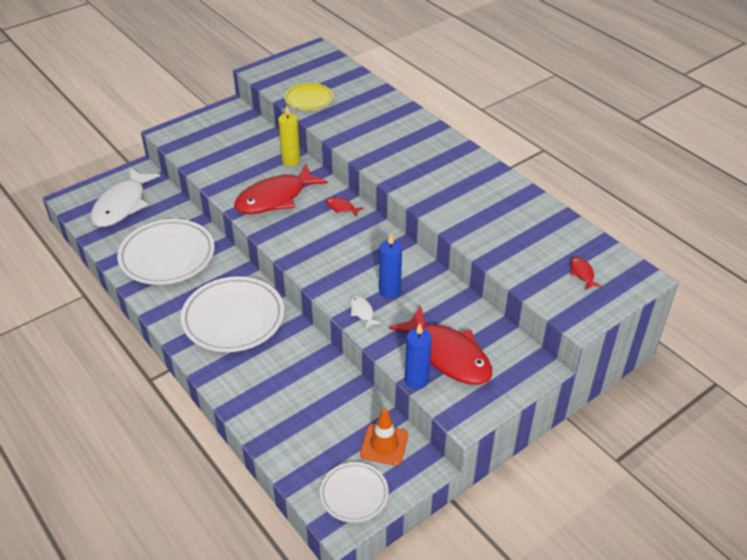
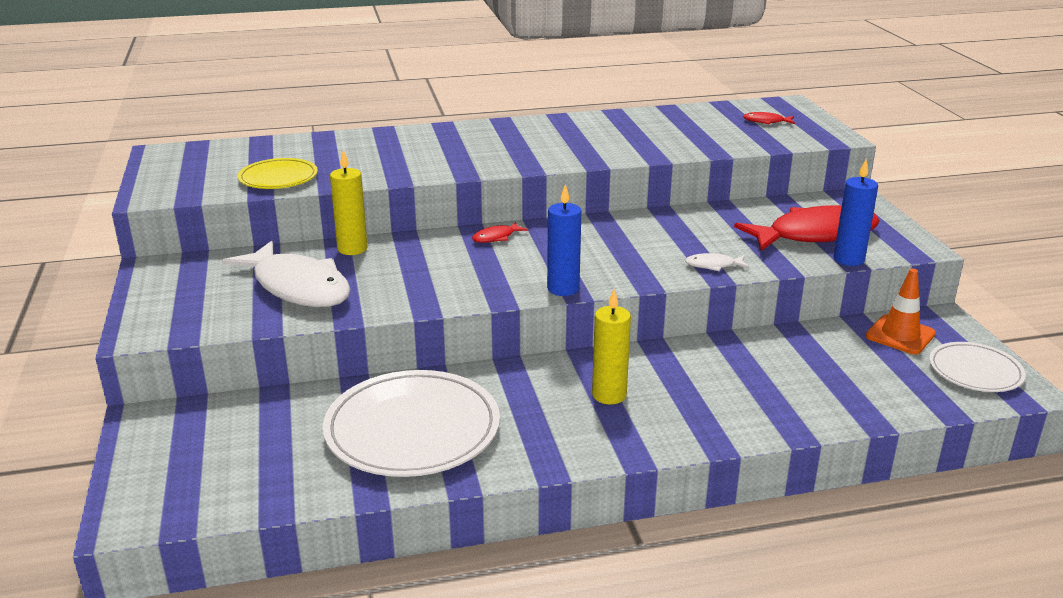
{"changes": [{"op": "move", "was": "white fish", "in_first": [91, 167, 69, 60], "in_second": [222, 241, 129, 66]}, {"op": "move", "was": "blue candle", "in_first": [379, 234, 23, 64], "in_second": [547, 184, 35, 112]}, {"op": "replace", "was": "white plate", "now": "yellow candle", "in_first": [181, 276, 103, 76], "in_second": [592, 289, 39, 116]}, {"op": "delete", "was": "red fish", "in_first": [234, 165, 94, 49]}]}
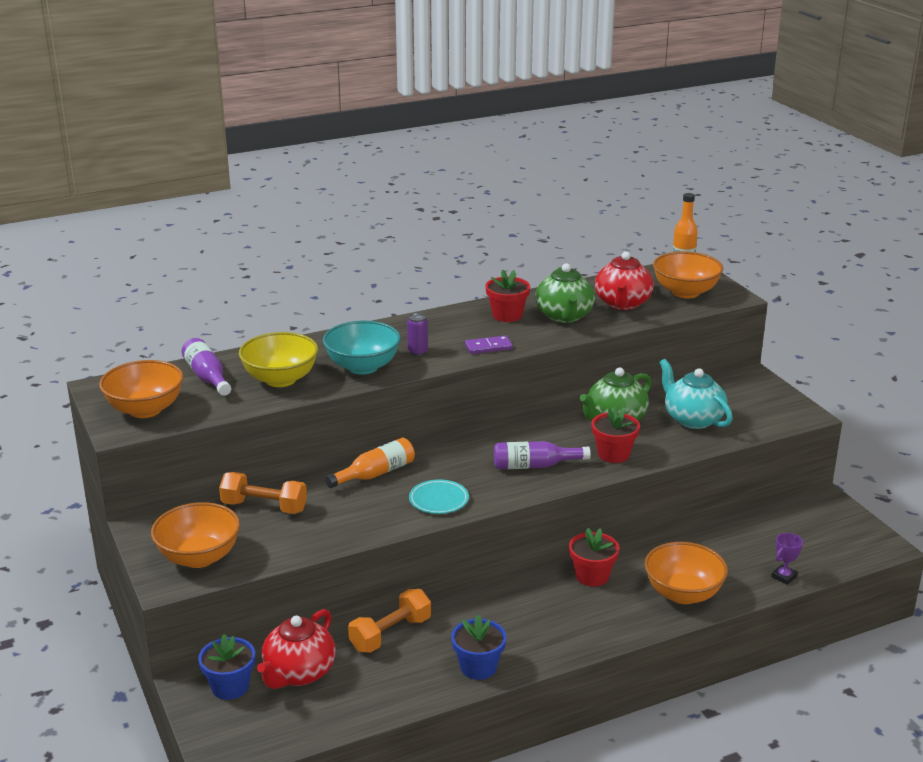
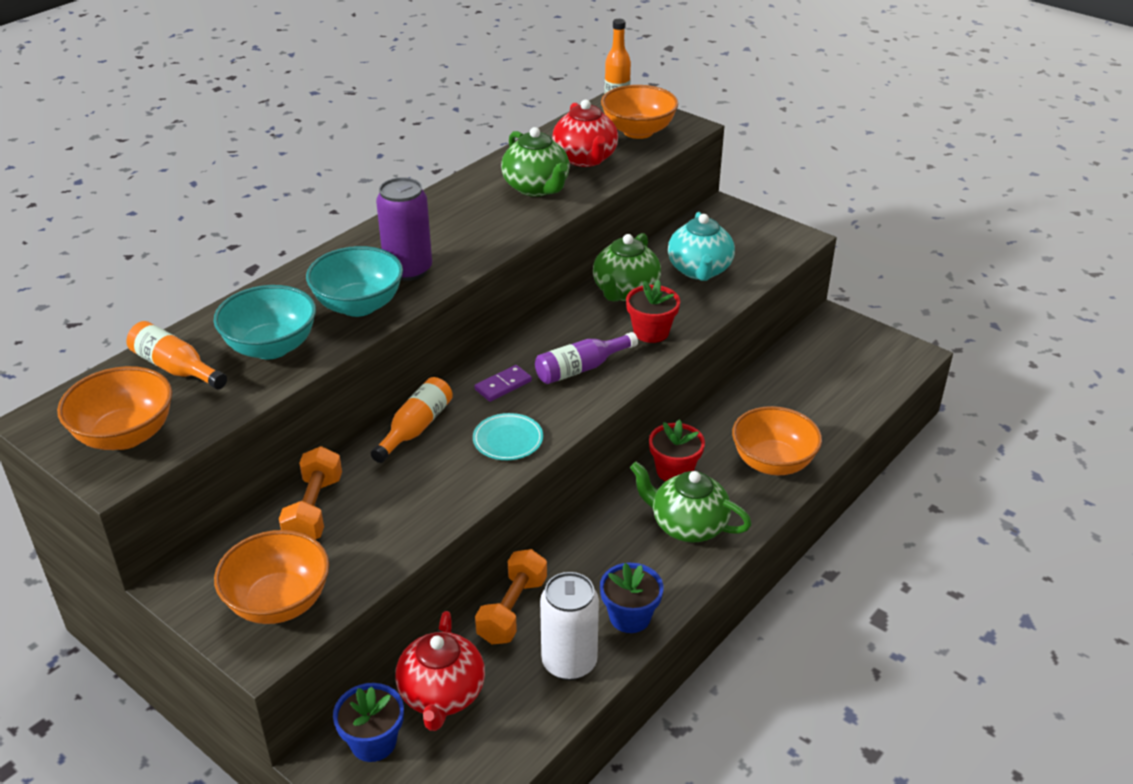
{"changes": [{"op": "recolor", "was": "purple bottle", "now": "orange bottle", "in_first": [182, 338, 49, 58], "in_second": [126, 321, 101, 68]}, {"op": "recolor", "was": "yellow bowl", "now": "turquoise bowl", "in_first": [239, 332, 79, 55], "in_second": [213, 285, 103, 74]}, {"op": "rotate", "was": "orange dumbbell", "in_first": [219, 472, 88, 42], "in_second": [279, 446, 63, 93], "clockwise": -75}, {"op": "resize", "was": "purple can", "in_first": [407, 313, 21, 43], "in_second": [376, 177, 56, 104], "ratio": 1.98}, {"op": "move", "was": "purple domino", "in_first": [465, 336, 48, 18], "in_second": [474, 365, 58, 37]}, {"op": "insert", "now": "white can", "in_second": [540, 572, 59, 108]}, {"op": "insert", "now": "green teapot", "in_second": [630, 462, 121, 81]}, {"op": "rotate", "was": "turquoise teapot", "in_first": [659, 359, 74, 70], "in_second": [668, 212, 67, 69], "clockwise": -120}, {"op": "delete", "was": "red flower pot", "in_first": [486, 269, 44, 53]}, {"op": "delete", "was": "purple trophy", "in_first": [771, 533, 32, 52]}]}
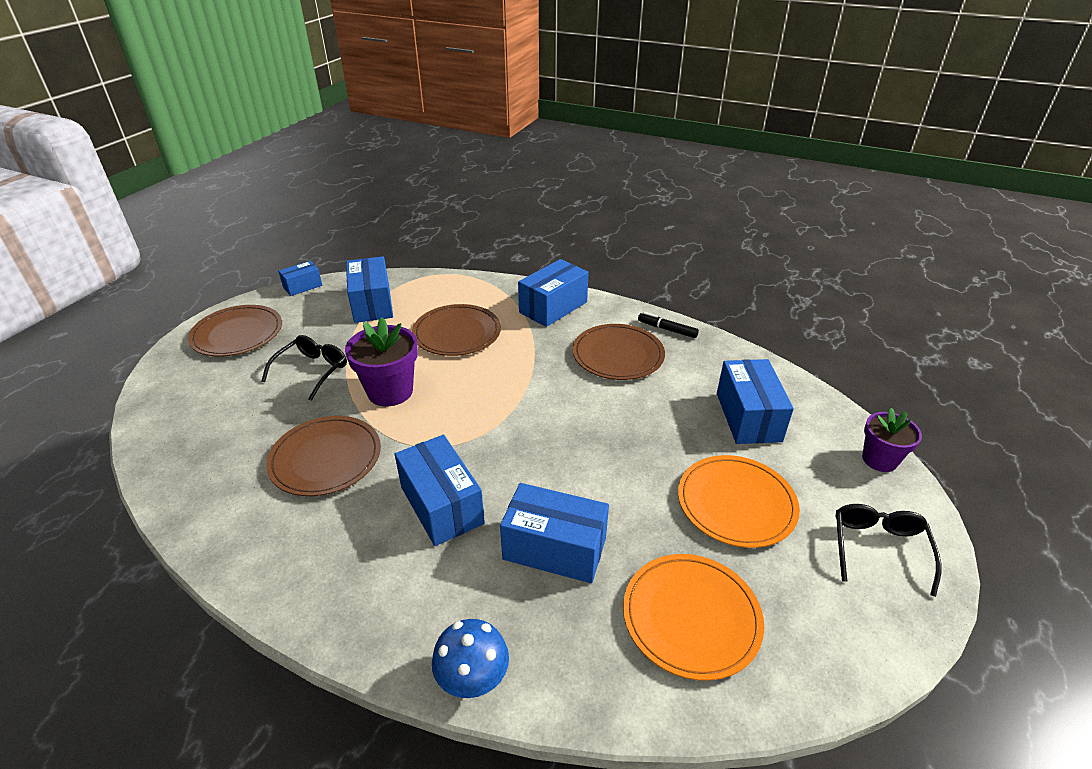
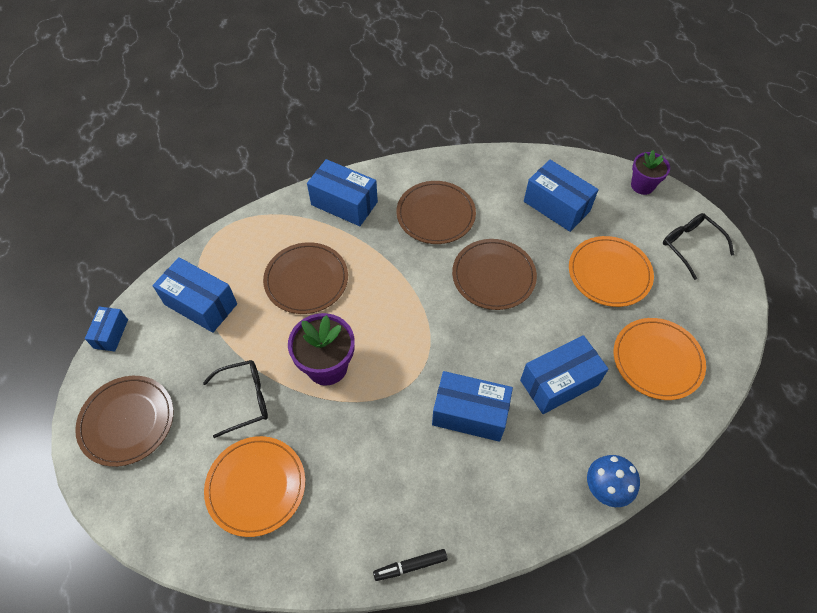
{"changes": [{"op": "rotate", "was": "black glasses", "in_first": [262, 335, 85, 66], "in_second": [203, 360, 65, 78], "clockwise": 90}, {"op": "insert", "now": "orange plate", "in_second": [204, 436, 101, 101]}, {"op": "rotate", "was": "blue box", "in_first": [518, 259, 71, 68], "in_second": [307, 159, 71, 67], "clockwise": -60}, {"op": "move", "was": "black marker", "in_first": [638, 312, 61, 26], "in_second": [373, 549, 74, 32]}, {"op": "move", "was": "brown plate", "in_first": [266, 416, 115, 80], "in_second": [452, 239, 85, 71]}]}
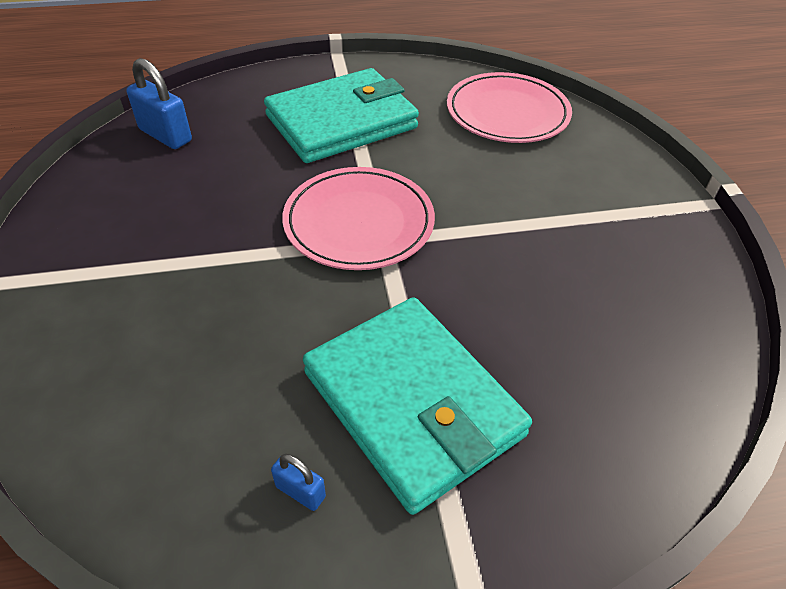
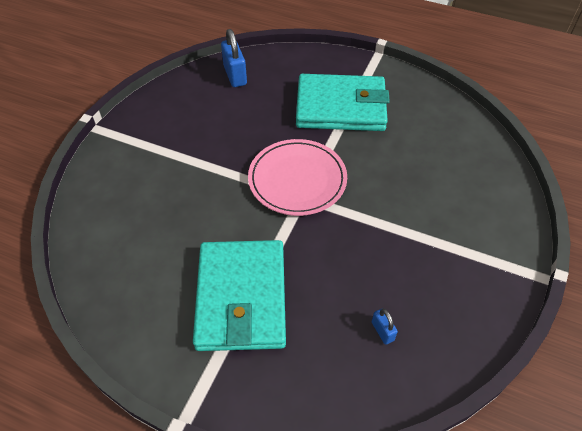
{"changes": [{"op": "move", "was": "blue padlock", "in_first": [271, 453, 55, 58], "in_second": [372, 308, 26, 37]}, {"op": "delete", "was": "pink plate", "in_first": [447, 72, 125, 71]}]}
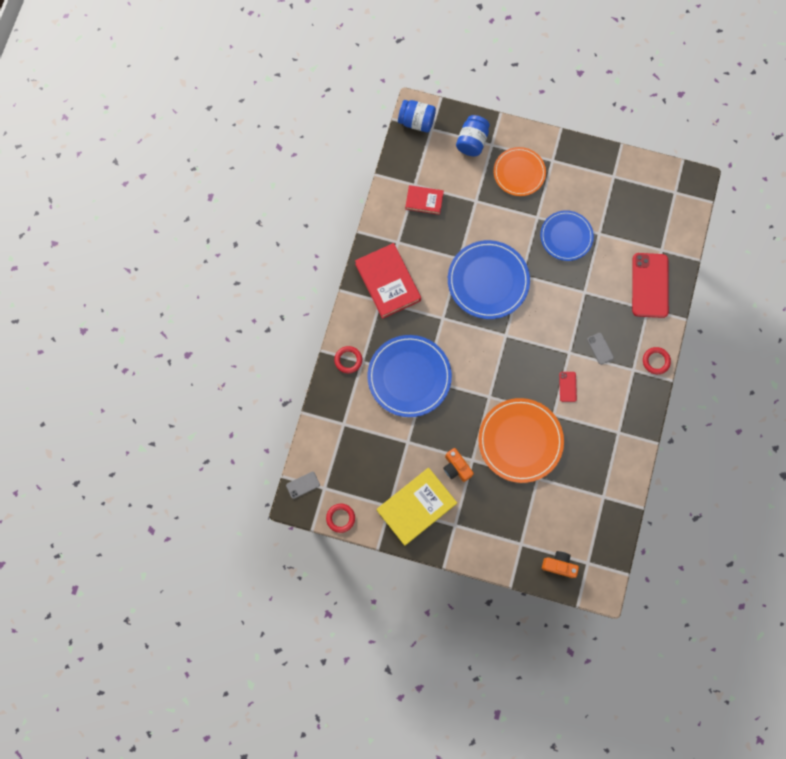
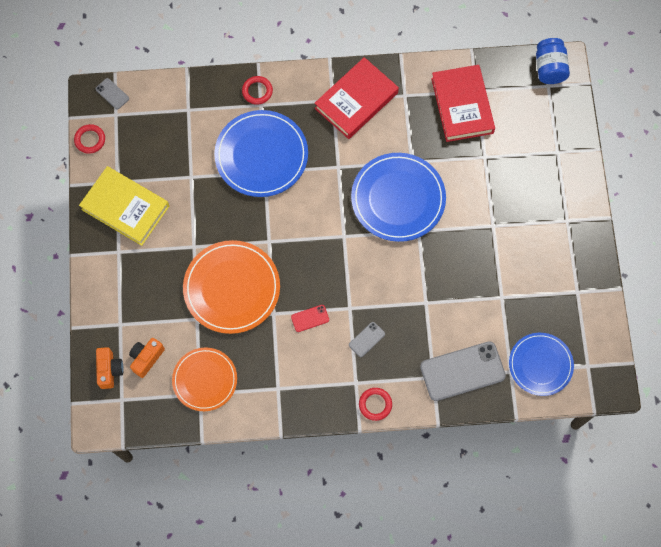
{"changes": [{"op": "move", "was": "orange camera", "in_first": [443, 448, 31, 34], "in_second": [129, 338, 36, 40]}, {"op": "move", "was": "orange plate", "in_first": [493, 147, 53, 49], "in_second": [172, 348, 65, 63]}, {"op": "recolor", "was": "red phone", "now": "grey phone", "in_first": [632, 253, 37, 65], "in_second": [420, 341, 86, 60]}, {"op": "resize", "was": "red book", "in_first": [405, 185, 39, 30], "in_second": [431, 65, 64, 77], "ratio": 1.77}, {"op": "move", "was": "blue plate", "in_first": [540, 210, 54, 51], "in_second": [509, 333, 65, 63]}, {"op": "delete", "was": "blue jar", "in_first": [456, 115, 34, 41]}]}
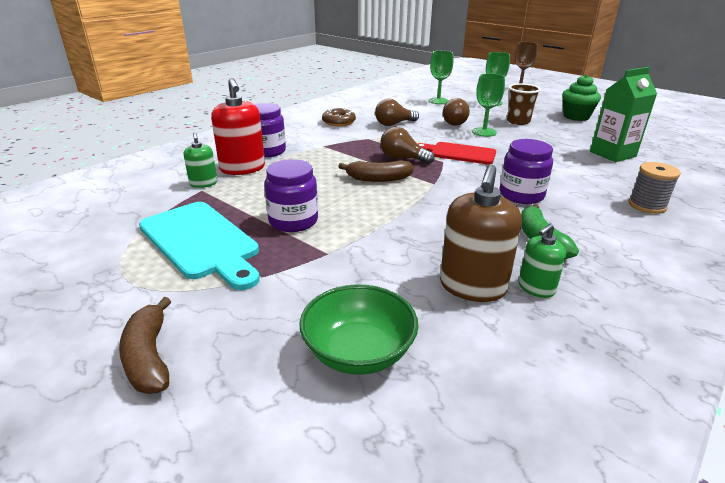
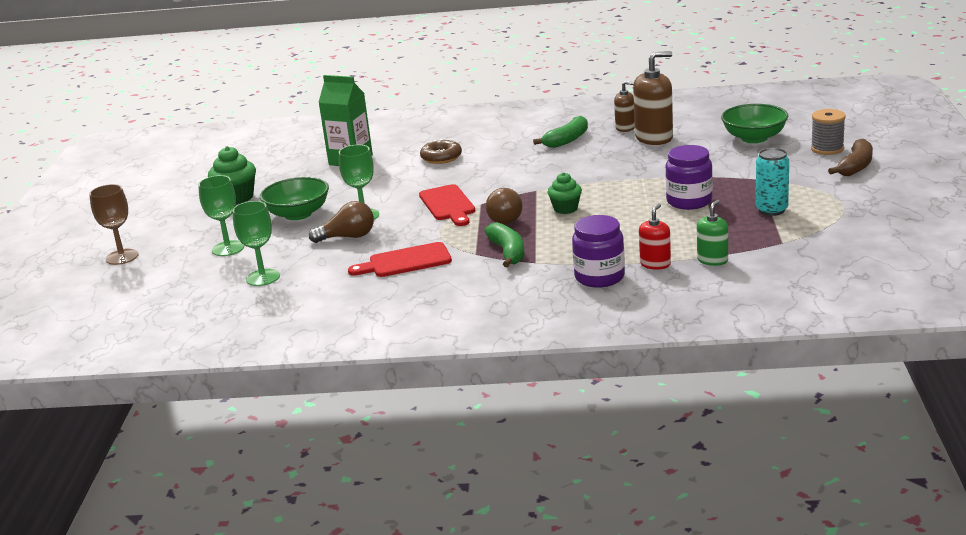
{"changes": [{"op": "replace", "was": "brown cup", "now": "green bowl", "in_first": [507, 84, 34, 41], "in_second": [260, 177, 69, 43]}, {"op": "replace", "was": "brown light bulb", "now": "red cutting board", "in_first": [375, 98, 44, 28], "in_second": [348, 242, 104, 35]}, {"op": "move", "was": "brown donut", "in_first": [322, 108, 34, 18], "in_second": [420, 139, 42, 25]}, {"op": "insert", "now": "green banana", "in_second": [484, 222, 41, 45]}, {"op": "replace", "was": "brown banana", "now": "green cupcake", "in_first": [338, 160, 76, 22], "in_second": [548, 172, 34, 42]}, {"op": "recolor", "was": "green soap dispenser", "now": "brown soap dispenser", "in_first": [519, 224, 47, 74], "in_second": [614, 81, 21, 51]}, {"op": "resize", "was": "red soap dispenser", "in_first": [211, 78, 54, 97], "in_second": [639, 204, 32, 66], "ratio": 0.57}, {"op": "replace", "was": "turquoise cutting board", "now": "turquoise can", "in_first": [139, 202, 121, 88], "in_second": [756, 148, 33, 68]}, {"op": "move", "was": "grey spool", "in_first": [629, 162, 52, 52], "in_second": [811, 109, 35, 46]}, {"op": "delete", "was": "purple jar", "in_first": [500, 139, 53, 65]}]}
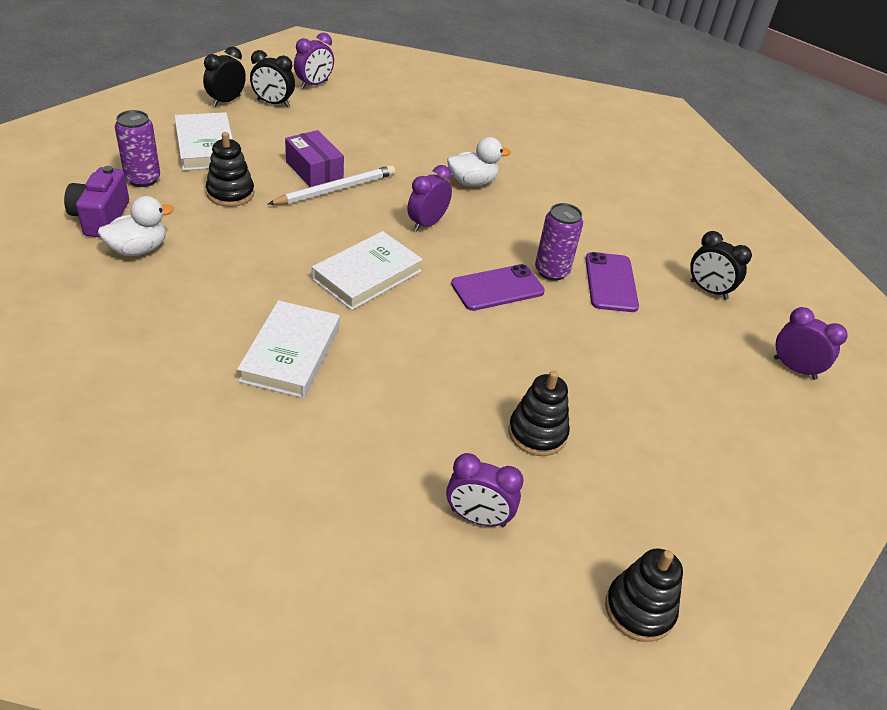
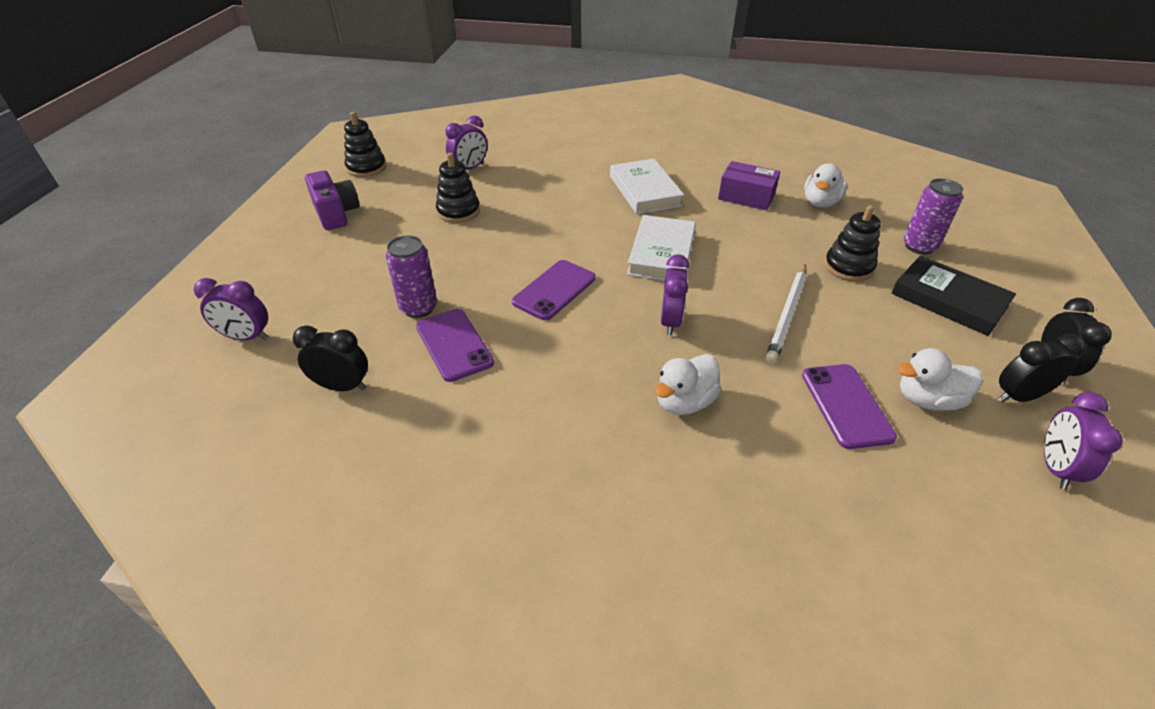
{"changes": [{"op": "move", "was": "purple camera", "in_first": [64, 166, 65, 71], "in_second": [305, 170, 54, 60]}, {"op": "move", "was": "purple can", "in_first": [535, 203, 48, 78], "in_second": [386, 235, 51, 83]}, {"op": "rotate", "was": "purple clock", "in_first": [446, 453, 78, 74], "in_second": [446, 115, 42, 55], "clockwise": 150}, {"op": "move", "was": "purple box", "in_first": [285, 130, 59, 57], "in_second": [718, 161, 62, 49]}, {"op": "insert", "now": "purple phone", "in_second": [802, 364, 95, 85]}, {"op": "recolor", "was": "white book", "now": "black book", "in_first": [175, 112, 58, 59], "in_second": [891, 255, 125, 81]}, {"op": "insert", "now": "white duck", "in_second": [897, 348, 86, 63]}]}
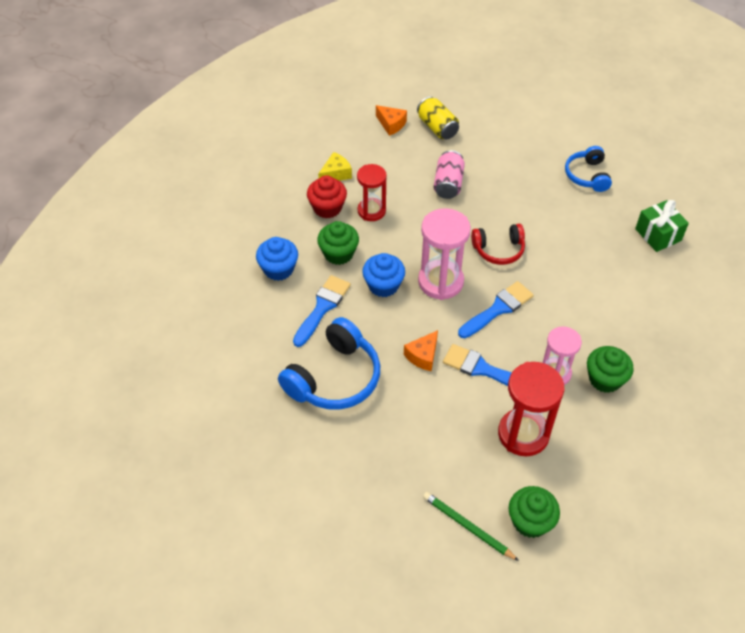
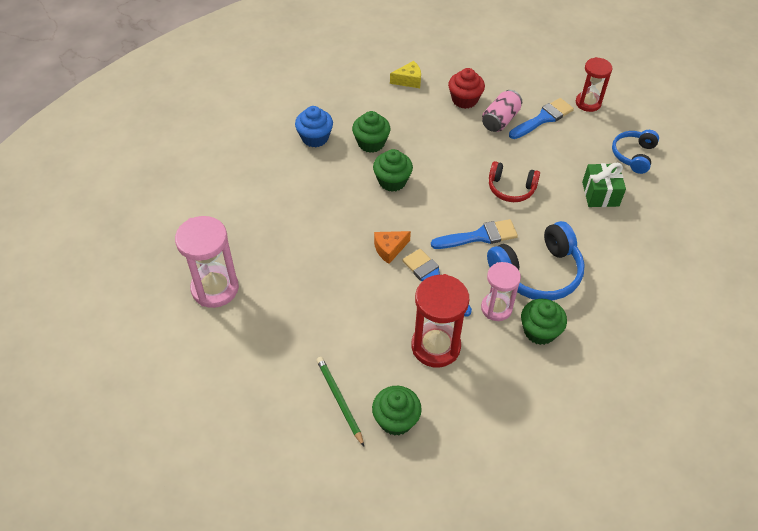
{"changes": [{"op": "move", "was": "pink hourglass", "in_first": [418, 208, 53, 92], "in_second": [175, 216, 64, 92]}, {"op": "recolor", "was": "blue cupcake", "now": "green cupcake", "in_first": [362, 253, 43, 44], "in_second": [373, 149, 40, 43]}, {"op": "move", "was": "red cupcake", "in_first": [307, 175, 40, 43], "in_second": [448, 68, 37, 41]}, {"op": "move", "was": "blue headphones", "in_first": [278, 317, 102, 93], "in_second": [487, 221, 98, 79]}, {"op": "move", "was": "blue brush", "in_first": [293, 275, 58, 72], "in_second": [509, 98, 65, 41]}, {"op": "move", "was": "red hourglass", "in_first": [357, 164, 30, 57], "in_second": [576, 57, 36, 55]}, {"op": "move", "was": "green gift", "in_first": [635, 200, 54, 52], "in_second": [582, 162, 44, 45]}, {"op": "delete", "was": "orange cheese", "in_first": [376, 105, 31, 31]}, {"op": "delete", "was": "yellow can", "in_first": [417, 97, 42, 42]}]}
